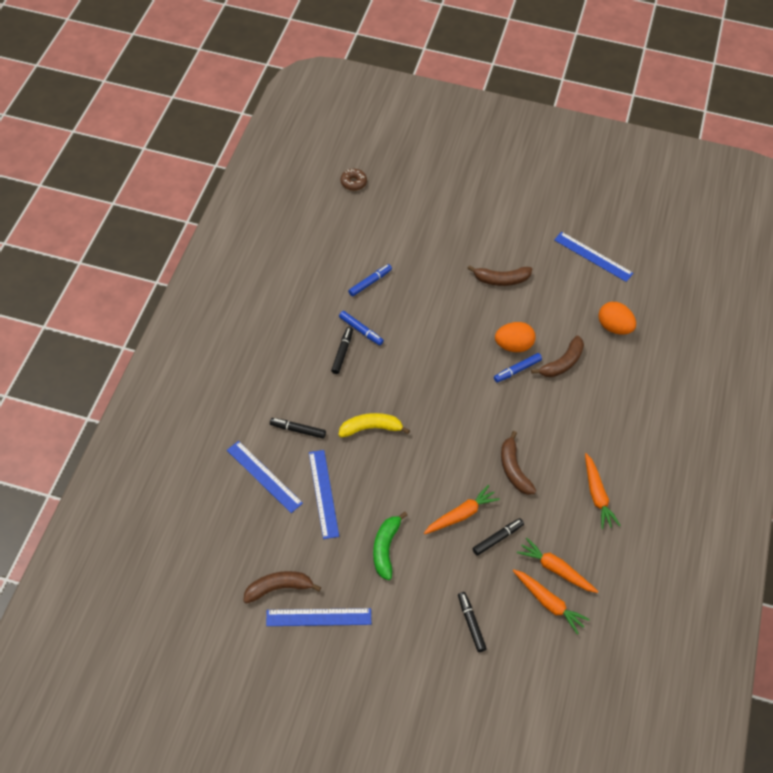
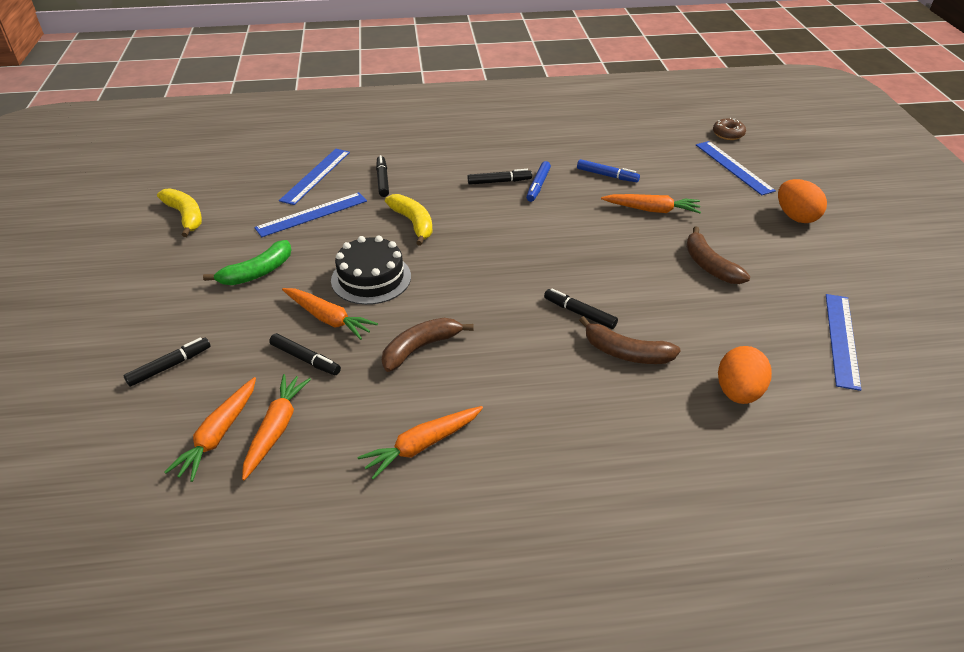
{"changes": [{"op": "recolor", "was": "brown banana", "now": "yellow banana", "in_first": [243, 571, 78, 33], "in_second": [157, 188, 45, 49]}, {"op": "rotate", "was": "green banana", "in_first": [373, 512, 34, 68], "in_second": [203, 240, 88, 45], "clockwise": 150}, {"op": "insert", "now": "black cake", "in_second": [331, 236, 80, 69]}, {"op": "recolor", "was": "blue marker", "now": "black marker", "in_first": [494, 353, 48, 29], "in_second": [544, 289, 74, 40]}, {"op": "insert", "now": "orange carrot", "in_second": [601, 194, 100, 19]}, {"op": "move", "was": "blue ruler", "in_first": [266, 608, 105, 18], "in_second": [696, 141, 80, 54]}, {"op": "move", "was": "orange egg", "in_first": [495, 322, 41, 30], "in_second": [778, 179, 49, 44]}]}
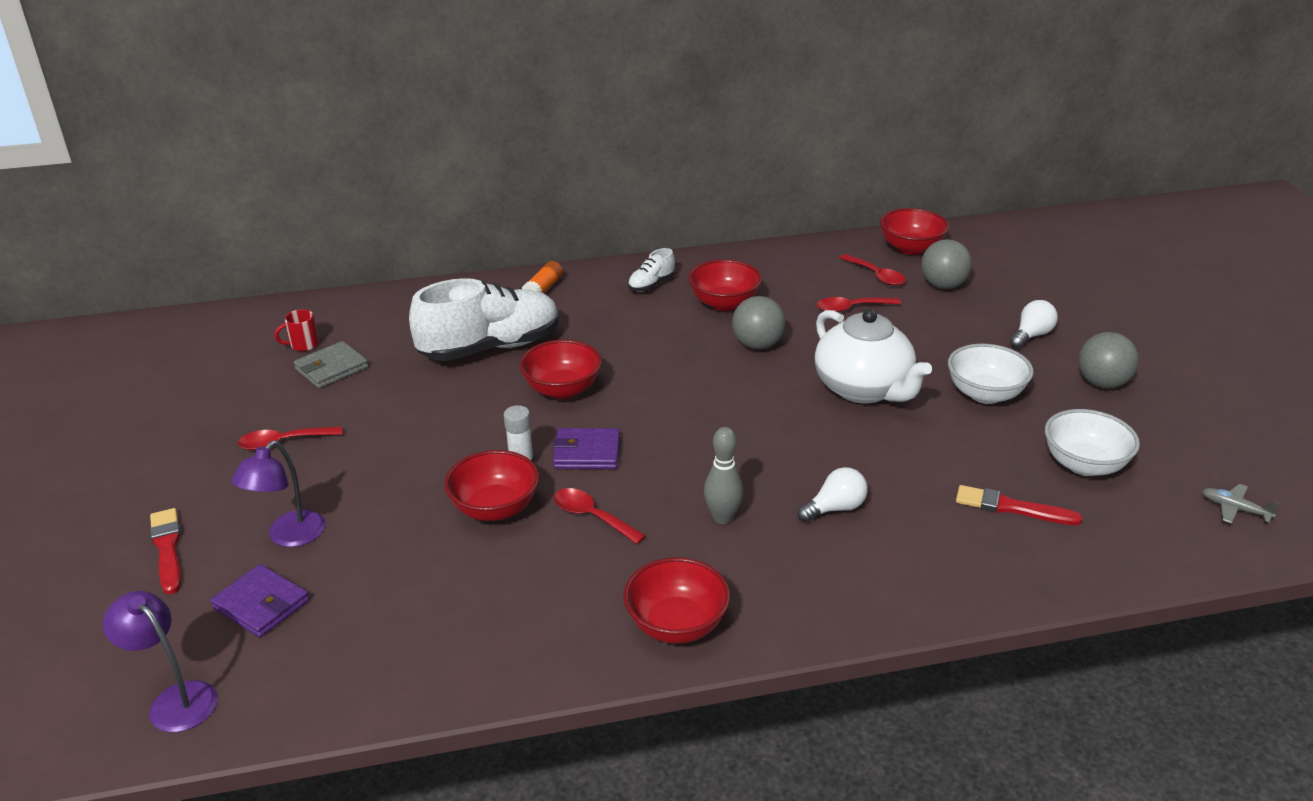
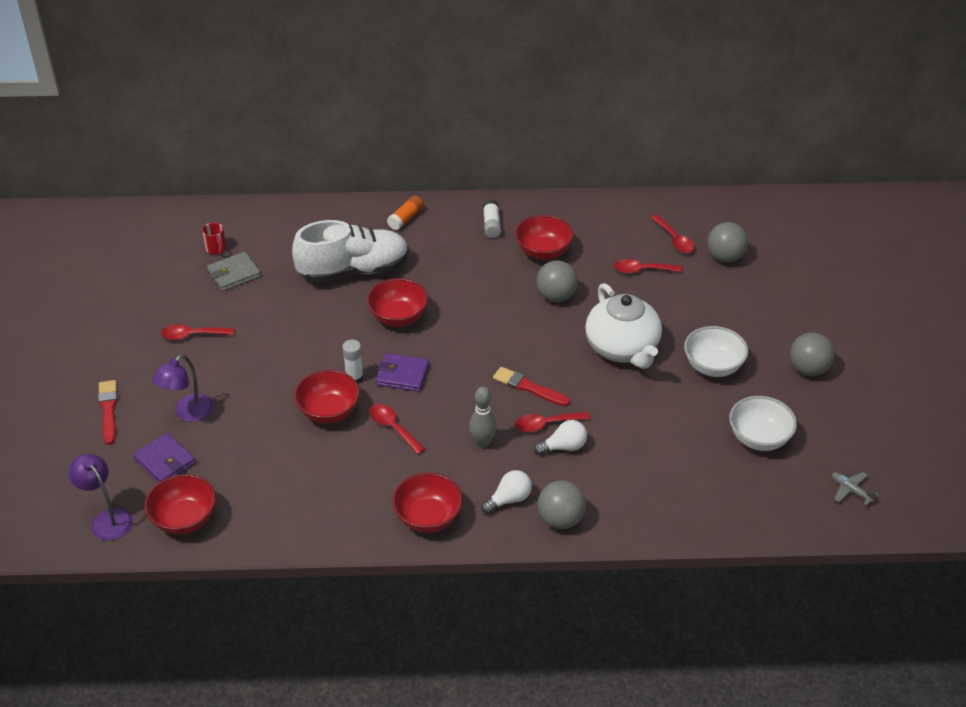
{"changes": [{"op": "move", "was": "red bowl", "in_first": [880, 208, 69, 47], "in_second": [145, 474, 71, 60]}, {"op": "rotate", "was": "red mug", "in_first": [274, 310, 45, 41], "in_second": [202, 223, 24, 31], "clockwise": -105}, {"op": "move", "was": "white light bulb", "in_first": [1010, 300, 48, 48], "in_second": [481, 470, 51, 44]}, {"op": "replace", "was": "white shoe", "now": "white glue stick", "in_first": [628, 248, 47, 44], "in_second": [483, 200, 18, 38]}, {"op": "move", "was": "red brush", "in_first": [956, 485, 126, 40], "in_second": [493, 367, 77, 39]}, {"op": "insert", "now": "red spoon", "in_second": [515, 412, 75, 20]}, {"op": "insert", "now": "grey ball", "in_second": [538, 480, 48, 49]}]}
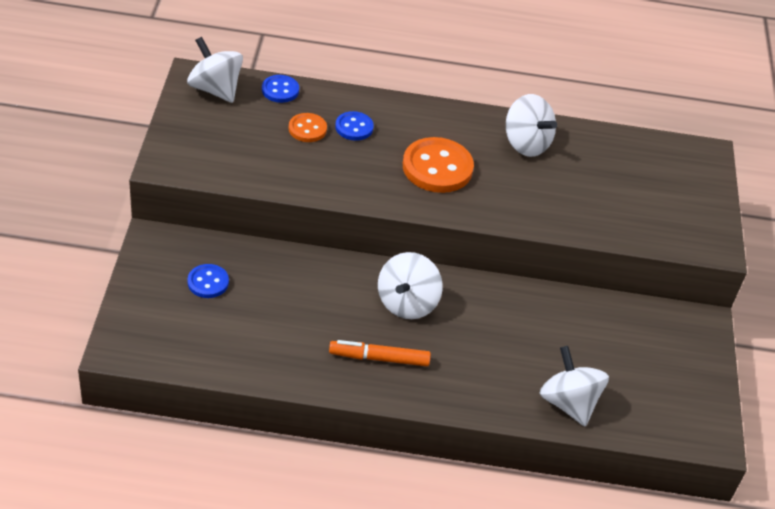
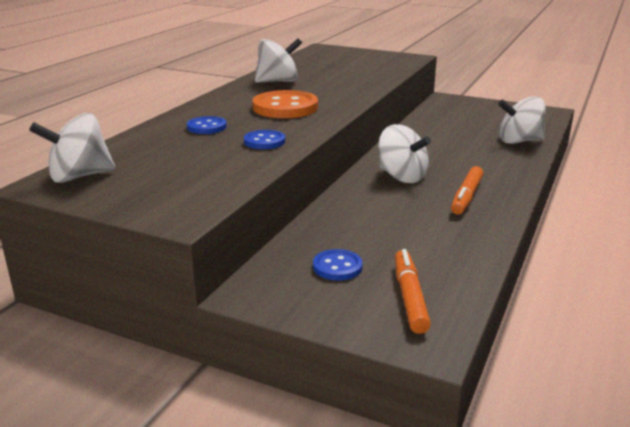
{"changes": [{"op": "move", "was": "blue button", "in_first": [262, 75, 37, 28], "in_second": [244, 130, 41, 19]}, {"op": "insert", "now": "orange marker", "in_second": [395, 249, 36, 85]}, {"op": "delete", "was": "orange button", "in_first": [288, 113, 39, 29]}]}
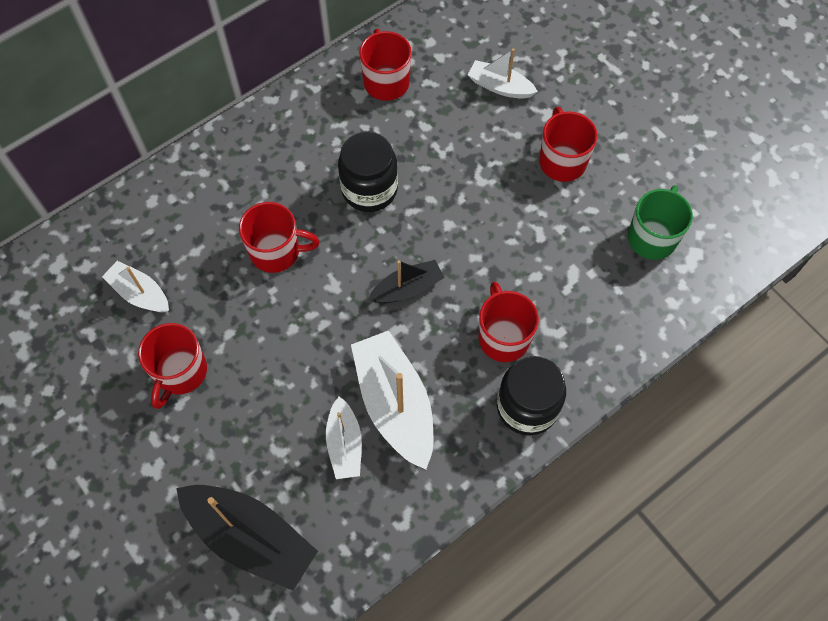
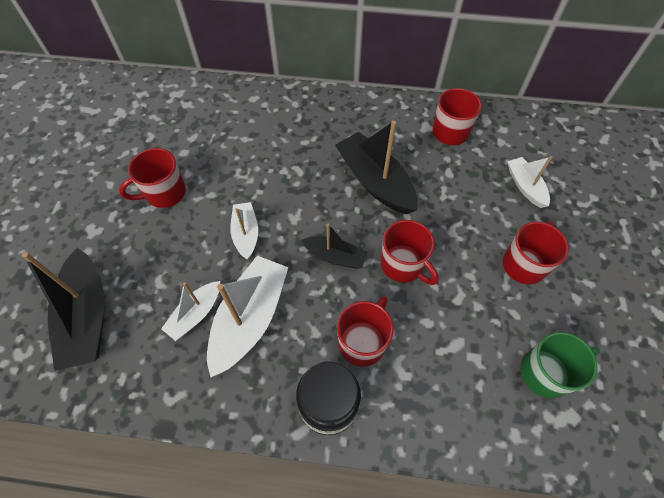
{"changes": [{"op": "move", "was": "white boat", "in_first": [102, 261, 67, 51], "in_second": [230, 202, 28, 58]}, {"op": "replace", "was": "black jar", "now": "black boat", "in_first": [338, 131, 60, 81], "in_second": [335, 121, 83, 93]}, {"op": "move", "was": "red mug", "in_first": [239, 202, 81, 71], "in_second": [381, 220, 58, 65]}]}
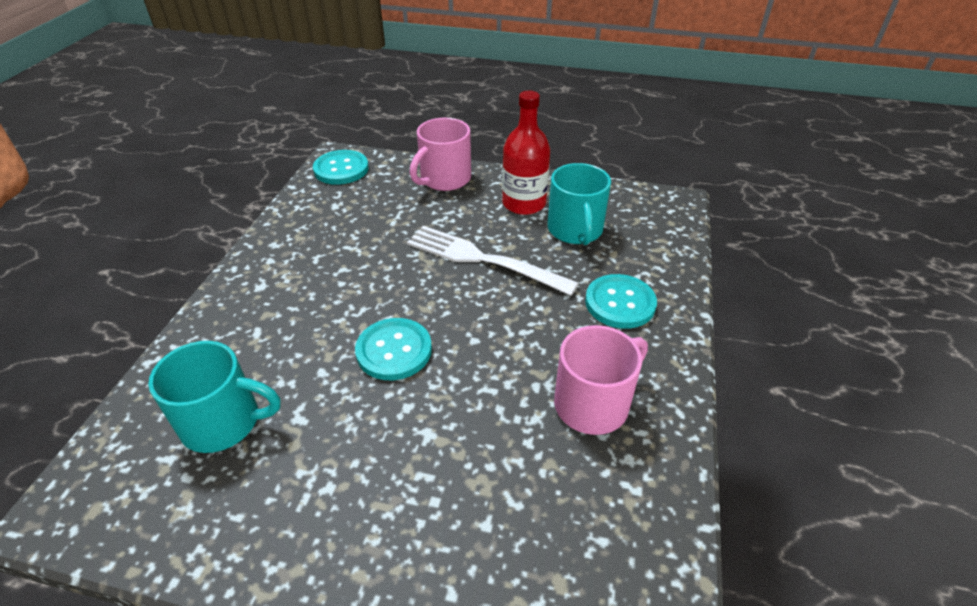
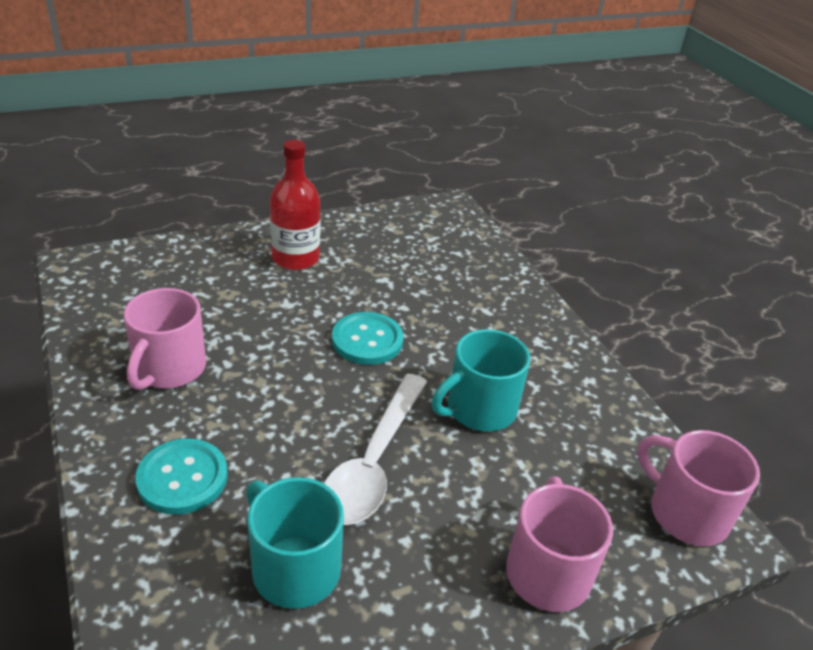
{"changes": [{"op": "move", "was": "red bottle", "in_first": [502, 91, 48, 124], "in_second": [270, 140, 51, 130]}, {"op": "replace", "was": "white fork", "now": "white spoon", "in_first": [407, 226, 172, 70], "in_second": [324, 374, 103, 151]}, {"op": "move", "was": "turquoise mug", "in_first": [148, 341, 133, 112], "in_second": [432, 329, 99, 102]}, {"op": "replace", "was": "turquoise button", "now": "pink mug", "in_first": [313, 150, 56, 35], "in_second": [638, 430, 122, 116]}]}
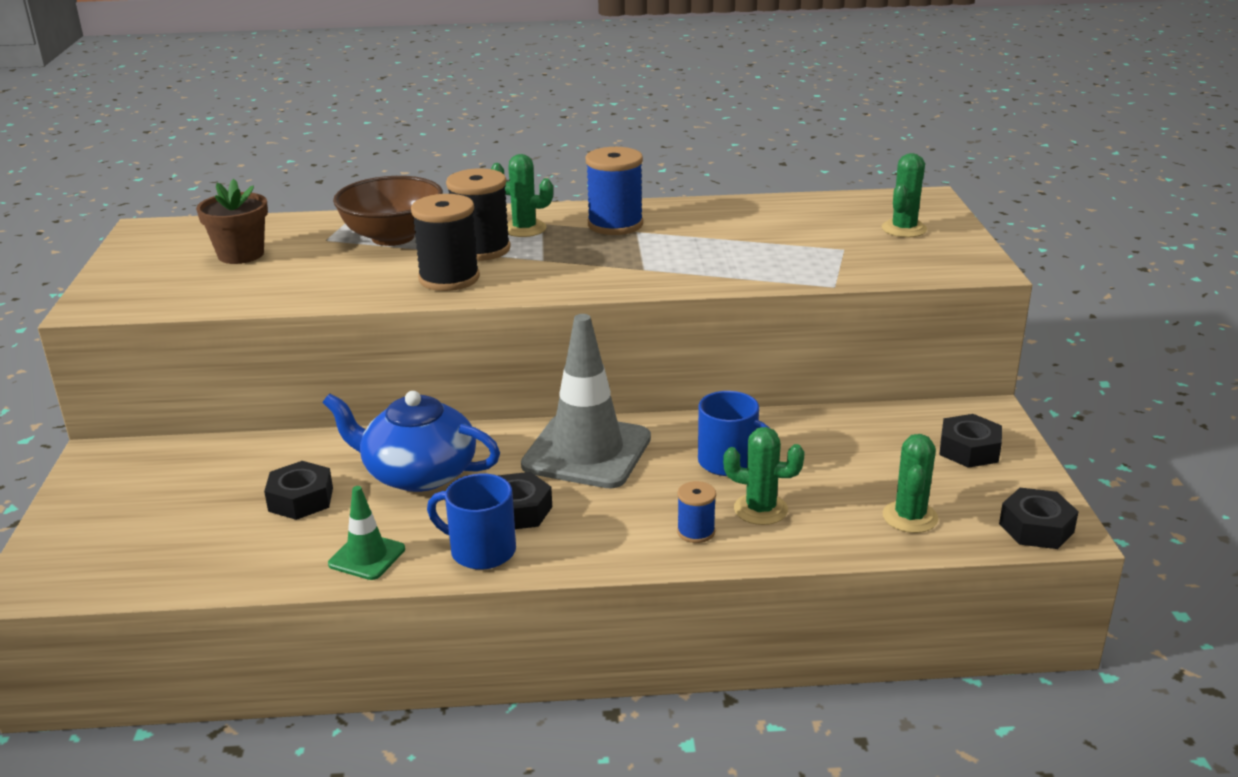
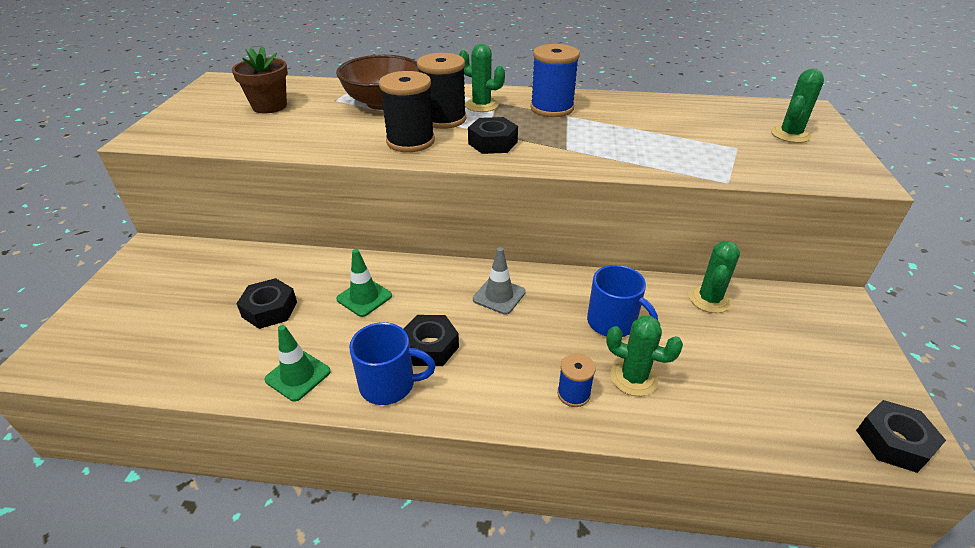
{"changes": [{"op": "replace", "was": "blue teapot", "now": "green traffic cone", "in_first": [323, 391, 177, 101], "in_second": [336, 249, 56, 68]}, {"op": "rotate", "was": "blue mug", "in_first": [427, 474, 89, 96], "in_second": [349, 322, 87, 83], "clockwise": 150}, {"op": "move", "was": "black nut", "in_first": [939, 414, 63, 54], "in_second": [468, 117, 50, 37]}, {"op": "resize", "was": "grey traffic cone", "in_first": [521, 314, 130, 175], "in_second": [473, 247, 53, 68], "ratio": 0.49}, {"op": "move", "was": "green cactus", "in_first": [882, 434, 56, 99], "in_second": [689, 241, 51, 72]}]}
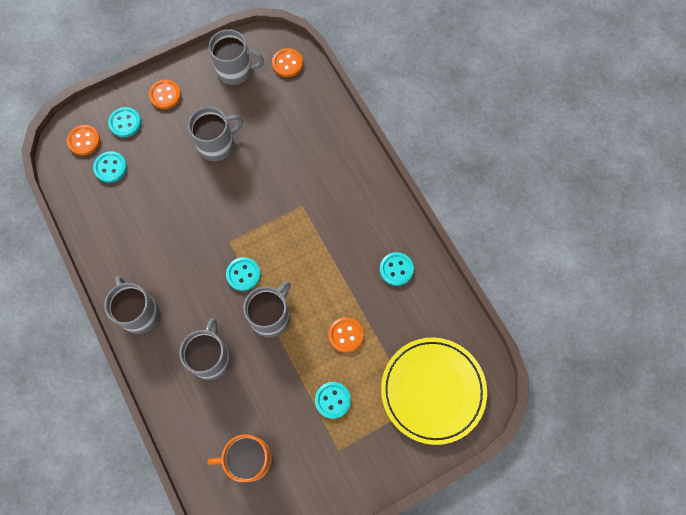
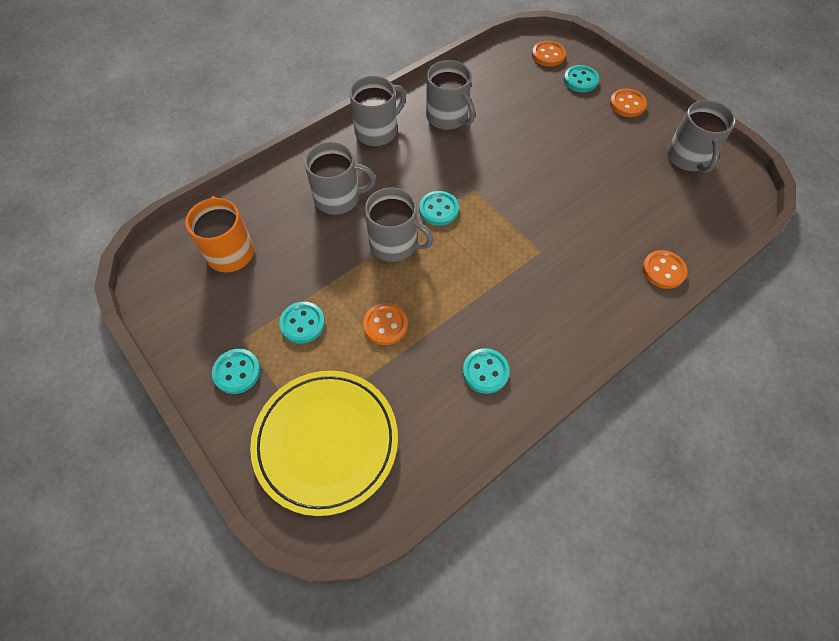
{"changes": [{"op": "move", "was": "turquoise button", "in_first": [93, 151, 34, 32], "in_second": [212, 349, 48, 45]}, {"op": "move", "was": "grey mug", "in_first": [188, 107, 55, 54], "in_second": [426, 60, 49, 70]}, {"op": "move", "was": "orange button", "in_first": [272, 48, 31, 29], "in_second": [642, 250, 46, 39]}]}
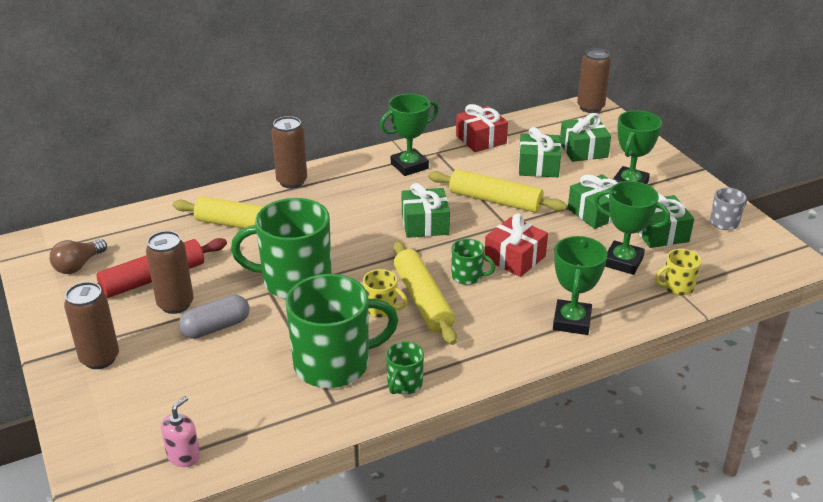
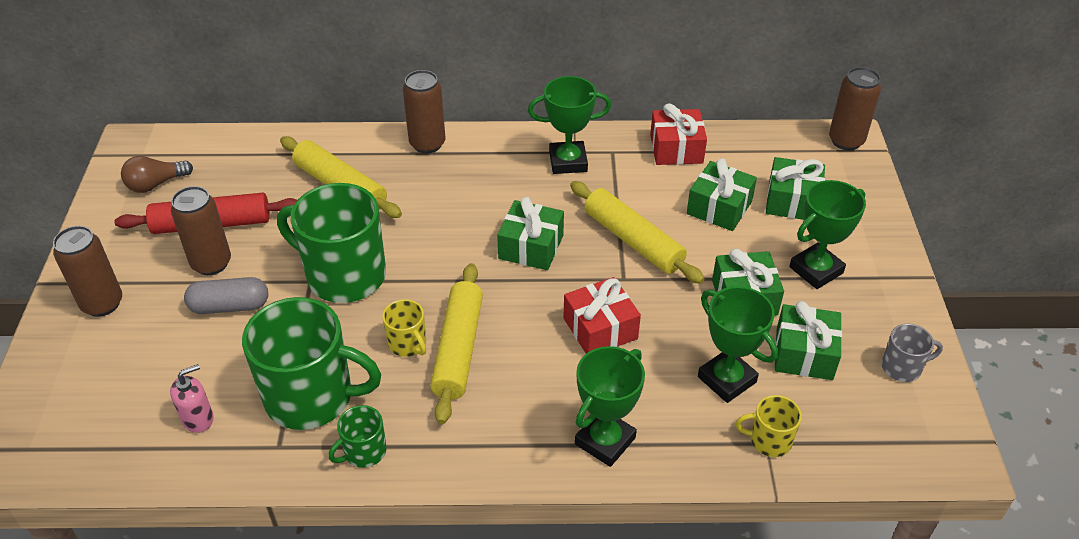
{"changes": [{"op": "move", "was": "pink soap dispenser", "in_first": [161, 396, 39, 71], "in_second": [170, 364, 44, 69]}, {"op": "delete", "was": "green mug", "in_first": [451, 239, 44, 46]}]}
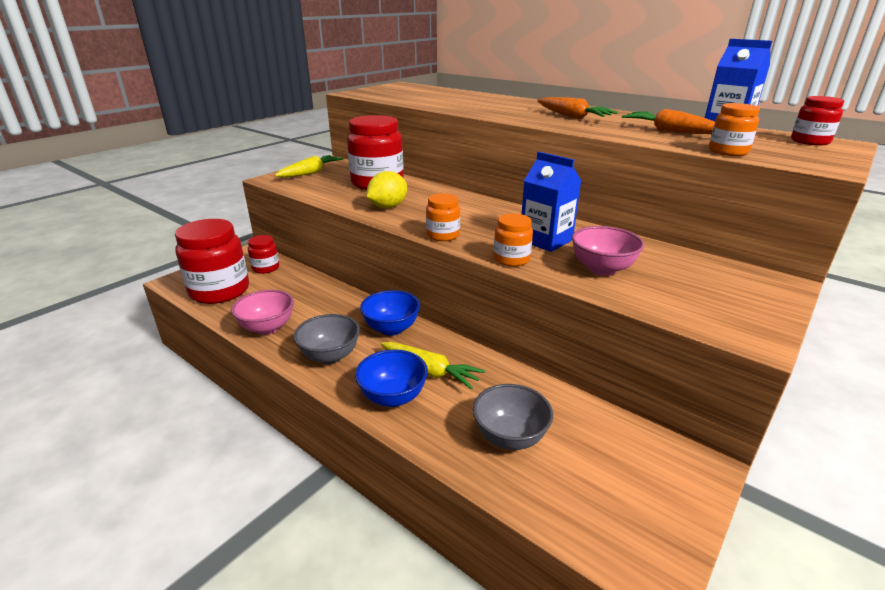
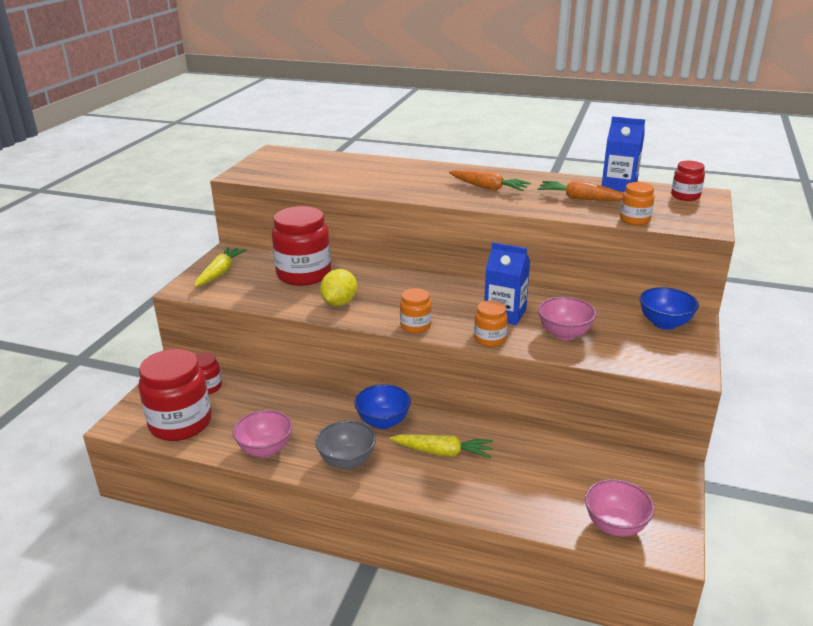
{"changes": [{"op": "insert", "now": "pink bowl", "in_second": [585, 479, 70, 58]}, {"op": "move", "was": "blue bowl", "in_first": [355, 349, 73, 58], "in_second": [640, 287, 59, 43]}, {"op": "delete", "was": "grey bowl", "in_first": [473, 384, 80, 66]}]}
